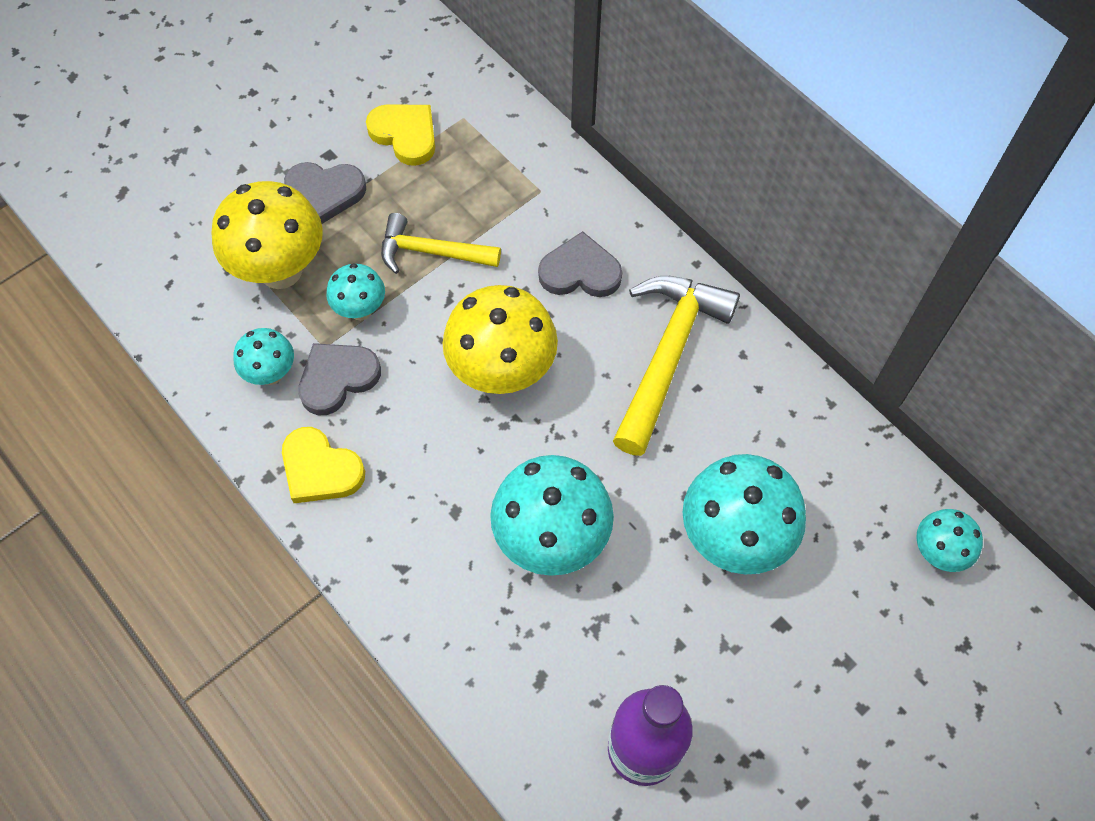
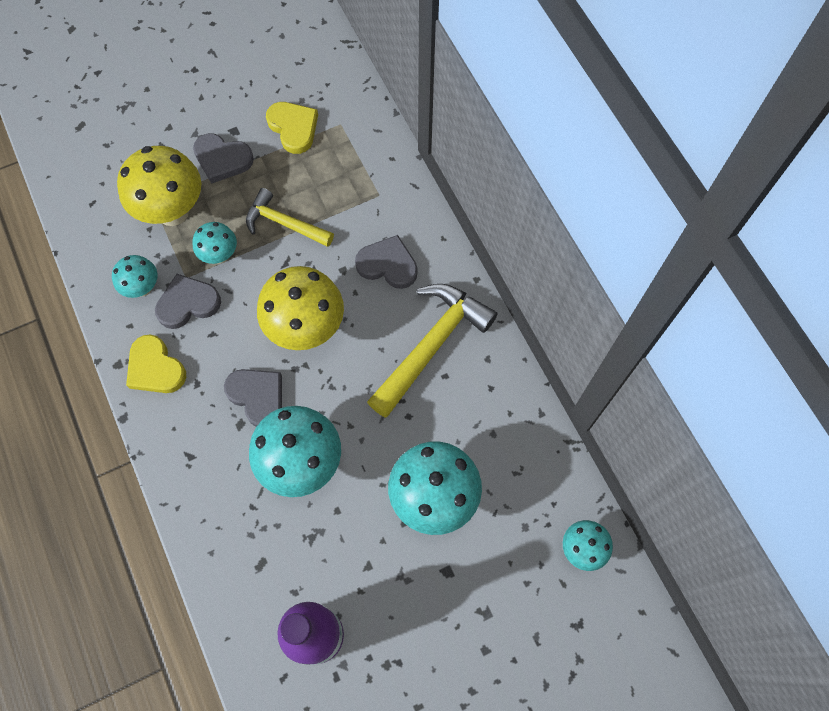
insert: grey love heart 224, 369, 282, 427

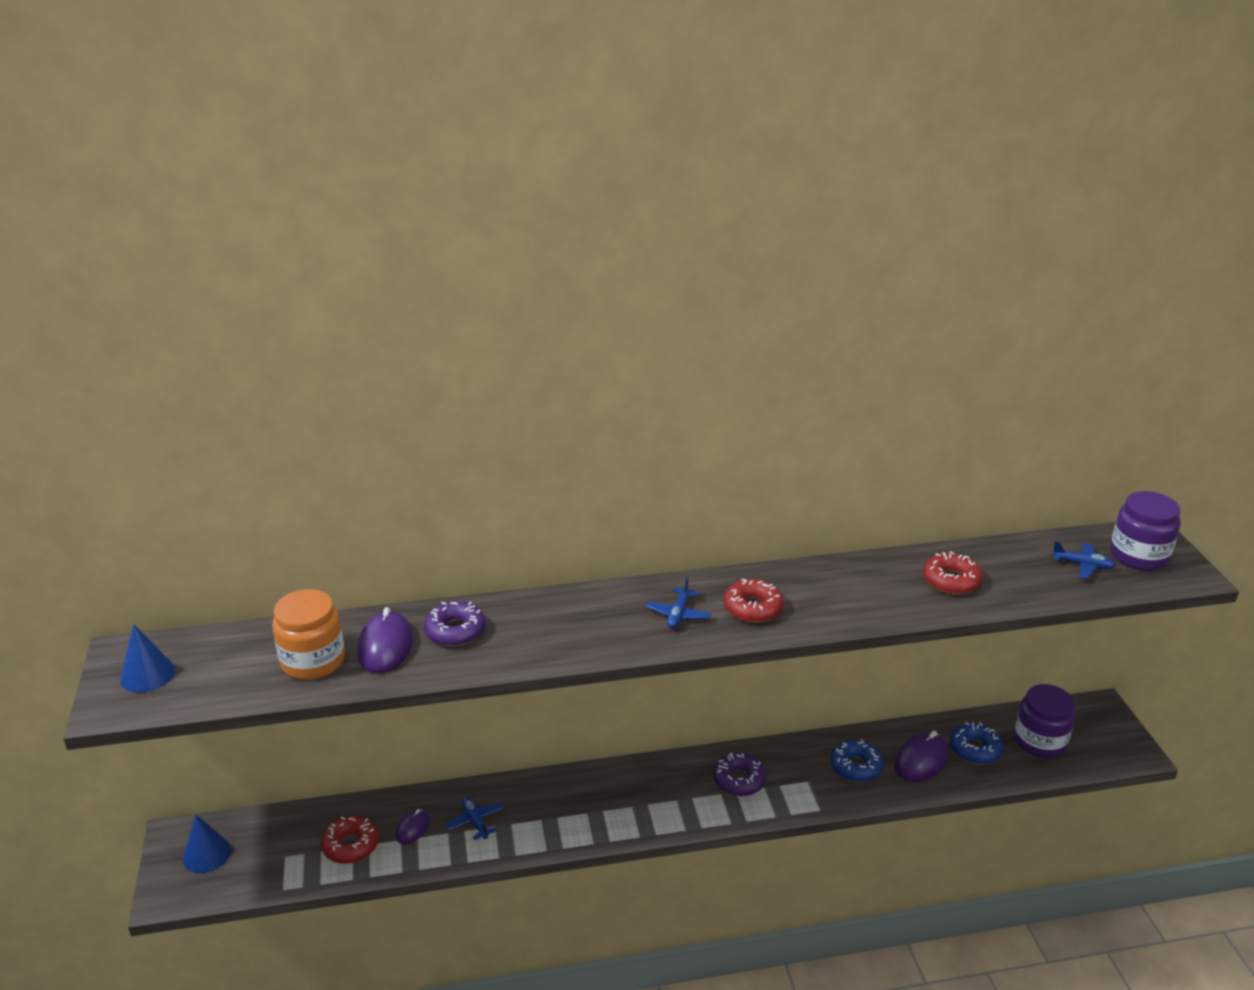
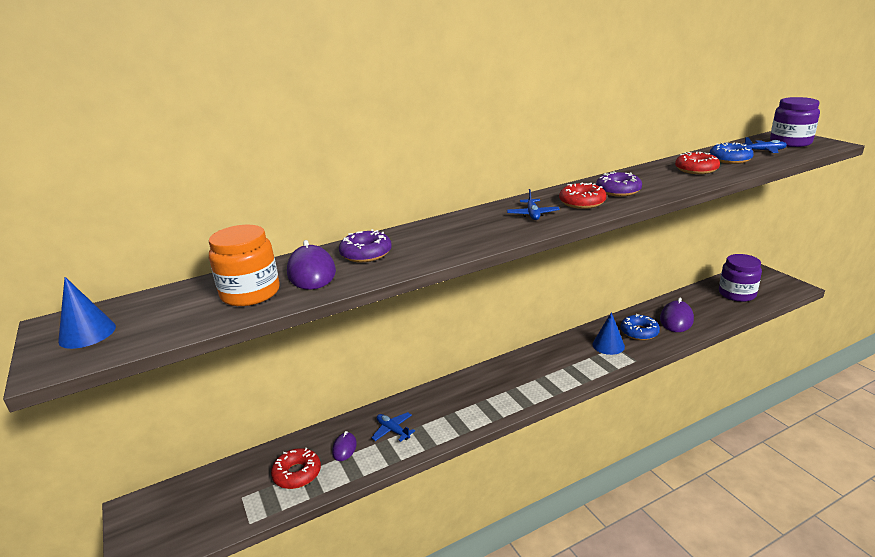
move: cobalt cone shape 183, 814, 231, 873 to 592, 312, 625, 355; royal purple doughnut 713, 753, 766, 796 to 596, 171, 642, 196; cobalt doughnut 950, 722, 1003, 764 to 710, 142, 754, 164

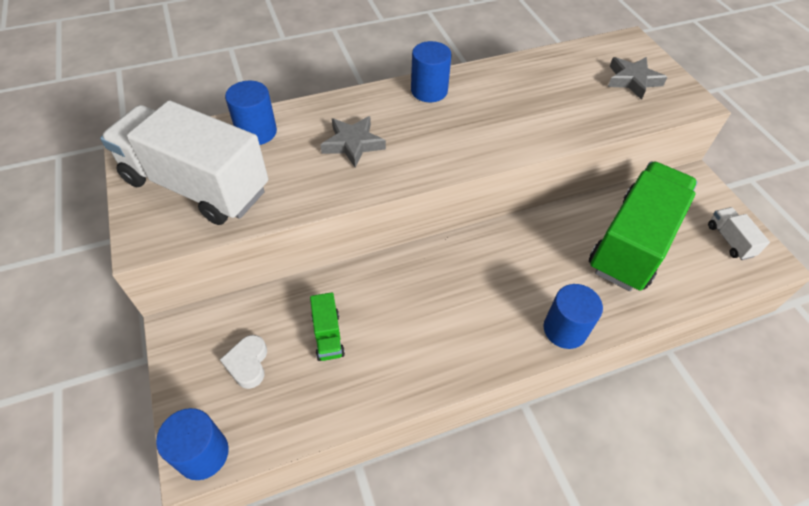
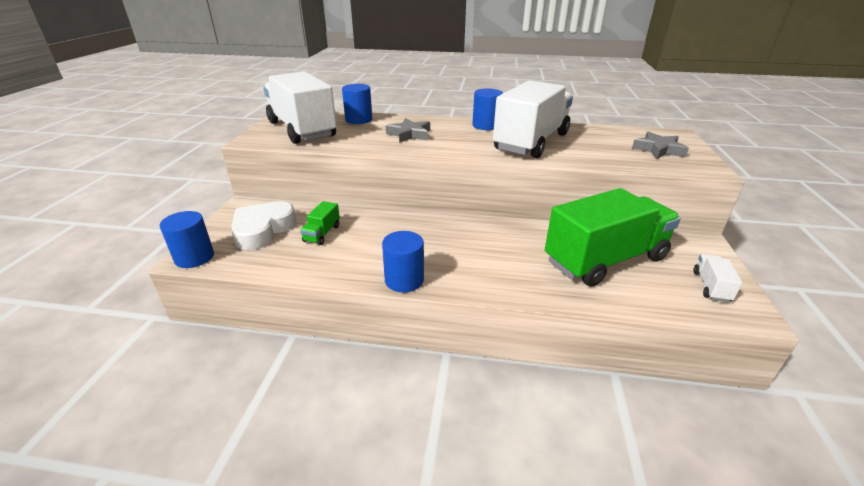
insert: white lorry 493, 80, 573, 158
move: cobalt solid cylinder 544, 284, 603, 349 to 382, 231, 424, 292
resize: white love heart 220, 335, 267, 389 = 231, 201, 297, 250 x1.80

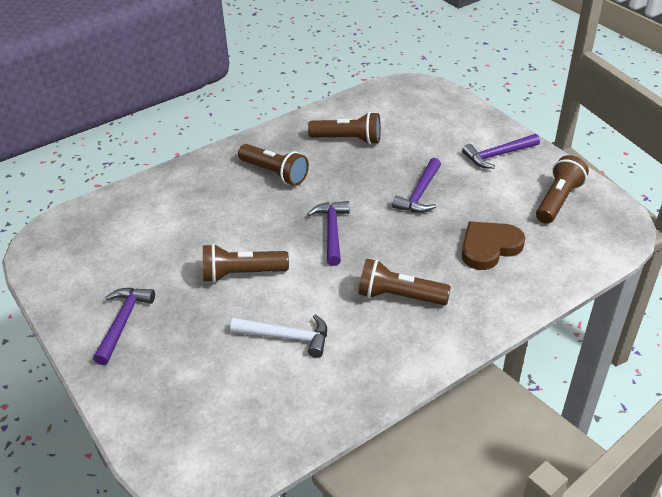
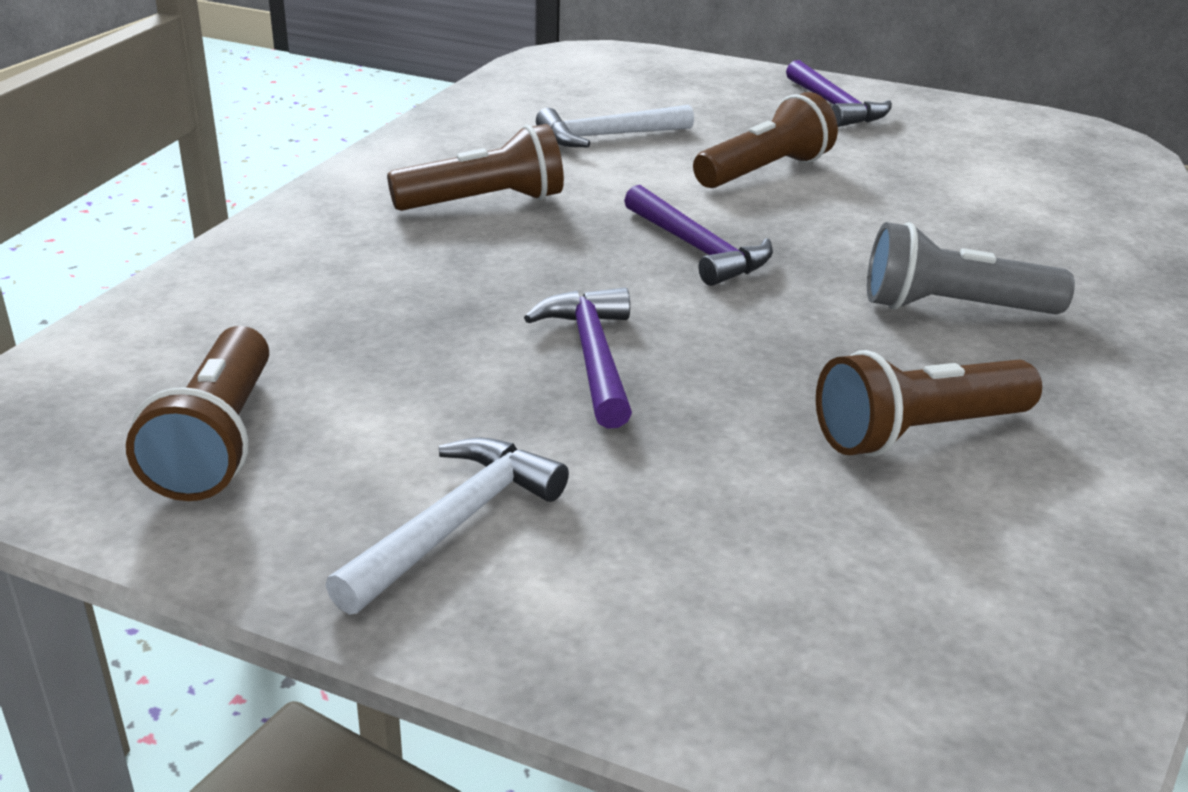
delete: brown love heart 462, 222, 525, 270
recolor: royal purple claw hammer 462, 134, 540, 169 to white claw hammer 325, 438, 569, 615; brown flashlight 238, 144, 309, 186 to grey flashlight 867, 222, 1075, 314

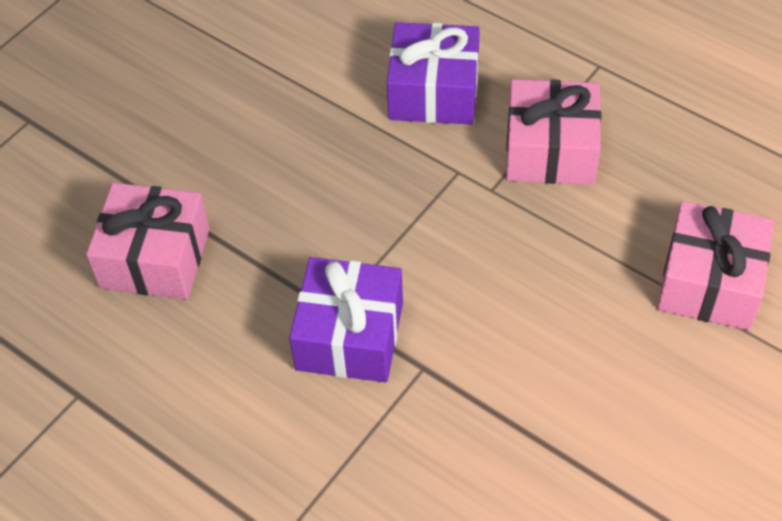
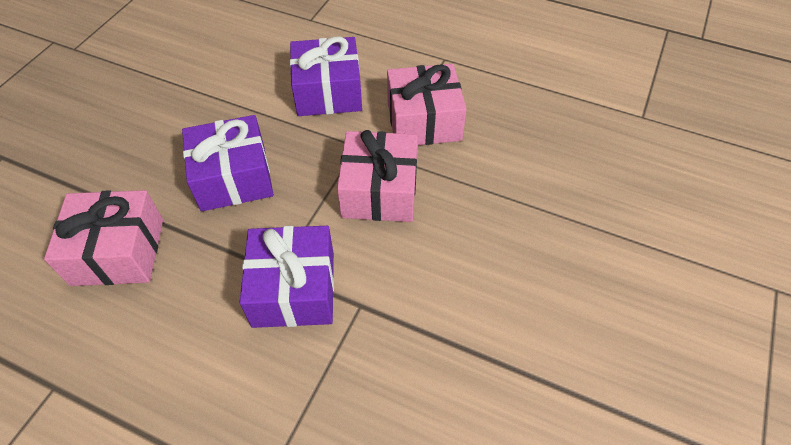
insert: royal purple wrapped gift 182, 115, 274, 211
move: rose-pink wrapped gift 657, 201, 774, 330 to 337, 130, 418, 222

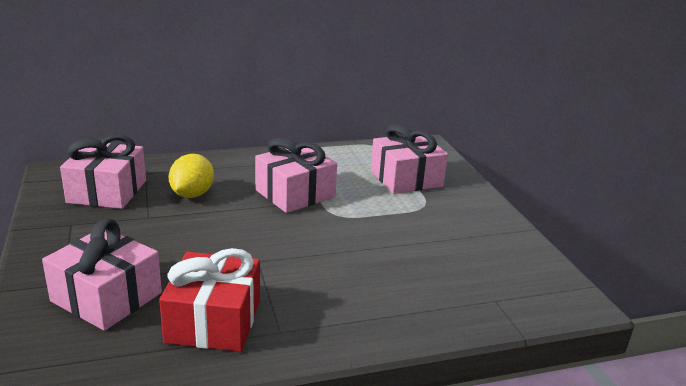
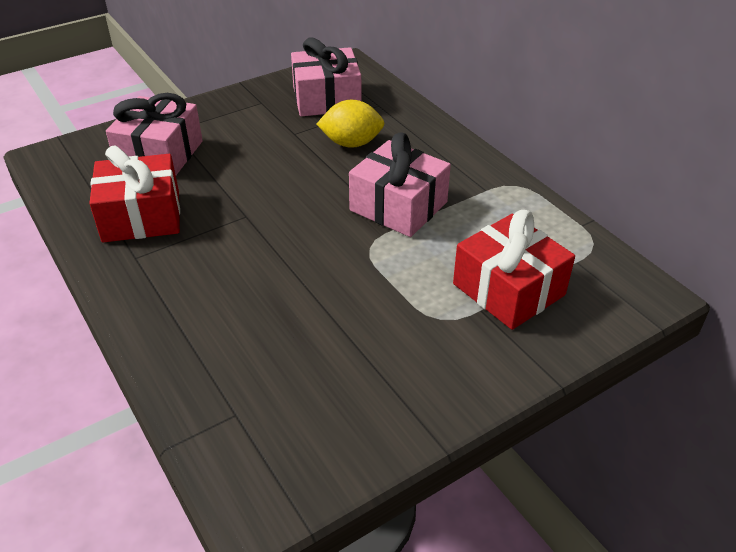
recolor: rose-pink wrapped gift 371, 124, 448, 194 to red wrapped gift 453, 210, 575, 330

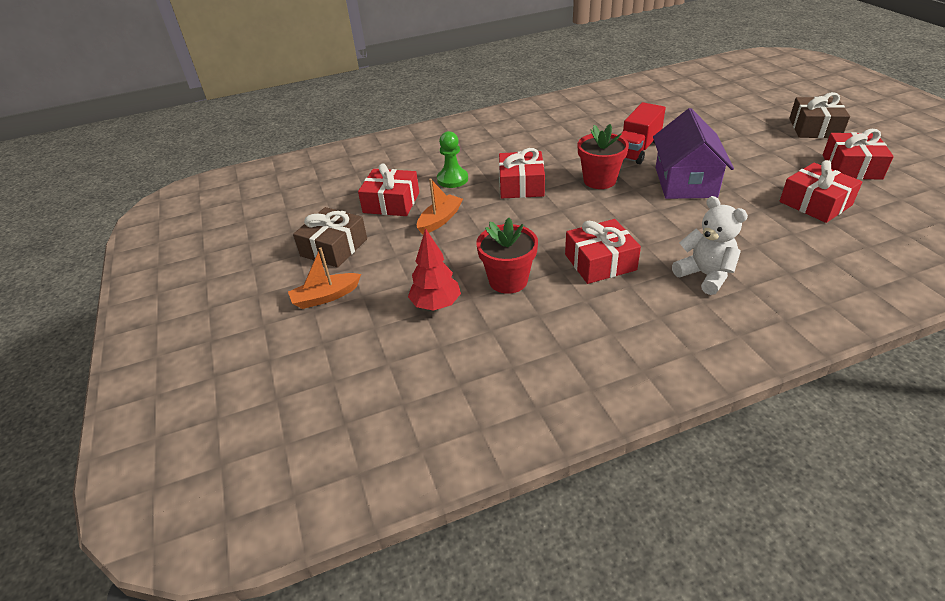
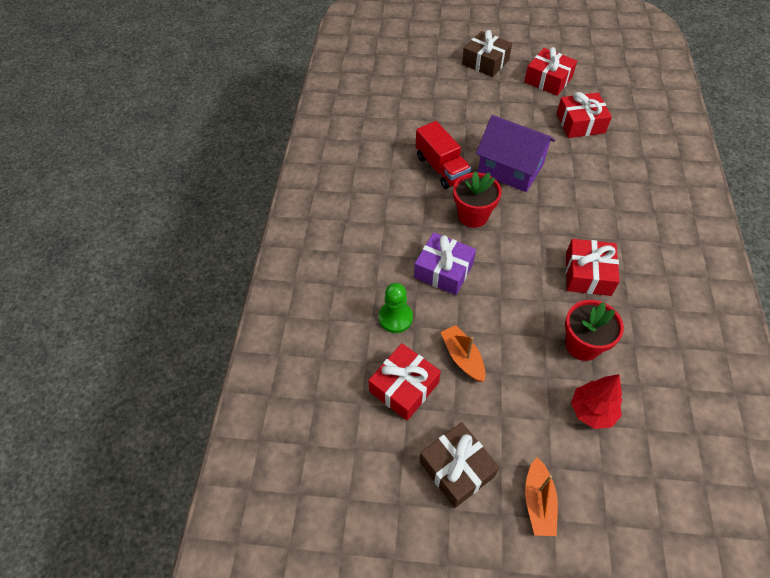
delete: white stuffed bear 672, 196, 748, 295
recolor: red wrapped gift 499, 148, 545, 198 to royal purple wrapped gift 414, 232, 476, 295

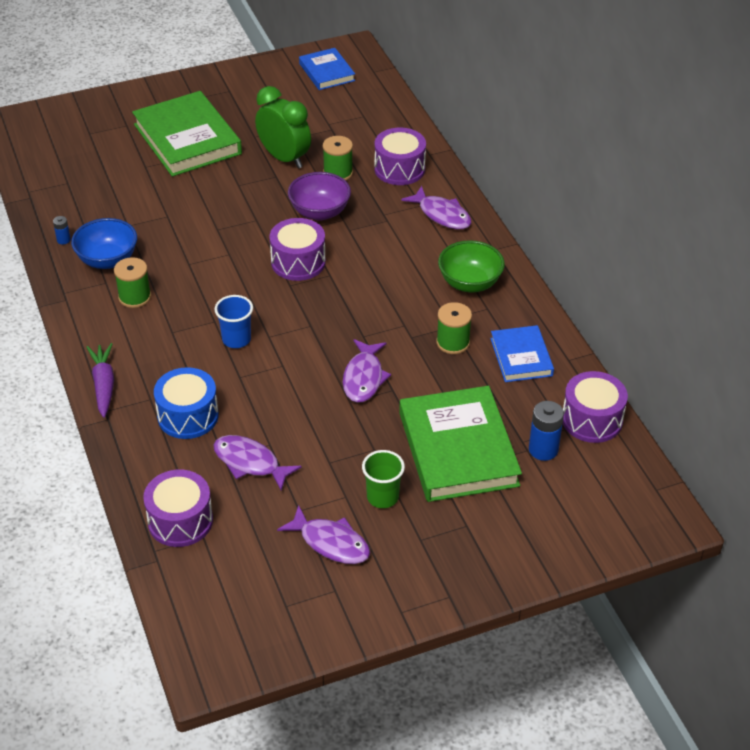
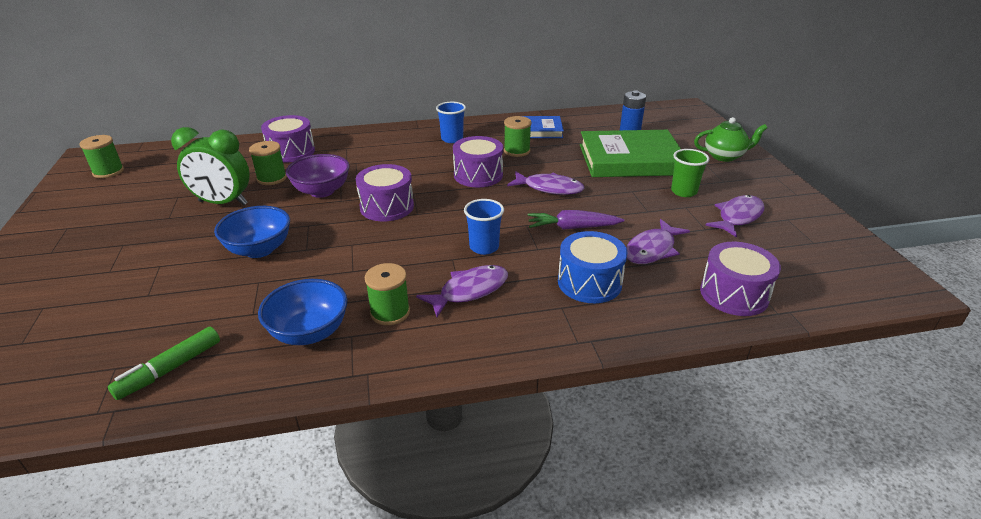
delete: cobalt power cell 53, 216, 71, 244; emerald book 132, 91, 242, 177
insert: emerald marker pen 108, 326, 220, 400; cobalt serving bowl 214, 206, 290, 258; emerald tea pot 694, 117, 767, 162
move: royal purple fish 401, 186, 471, 229 to 416, 265, 508, 317; royal purple snare drum 563, 371, 628, 443 to 453, 136, 503, 187; royal purple root vegetable 86, 343, 114, 418 to 528, 210, 624, 230
replace: cobalt book 299, 48, 355, 90 to emerald bobbin 79, 135, 124, 178; emerald serving bowl 438, 240, 505, 293 to cobalt cup 436, 102, 466, 143
rotate: emerald alarm clock 255, 86, 311, 169 = 171, 127, 250, 206 135 degrees counterclockwise

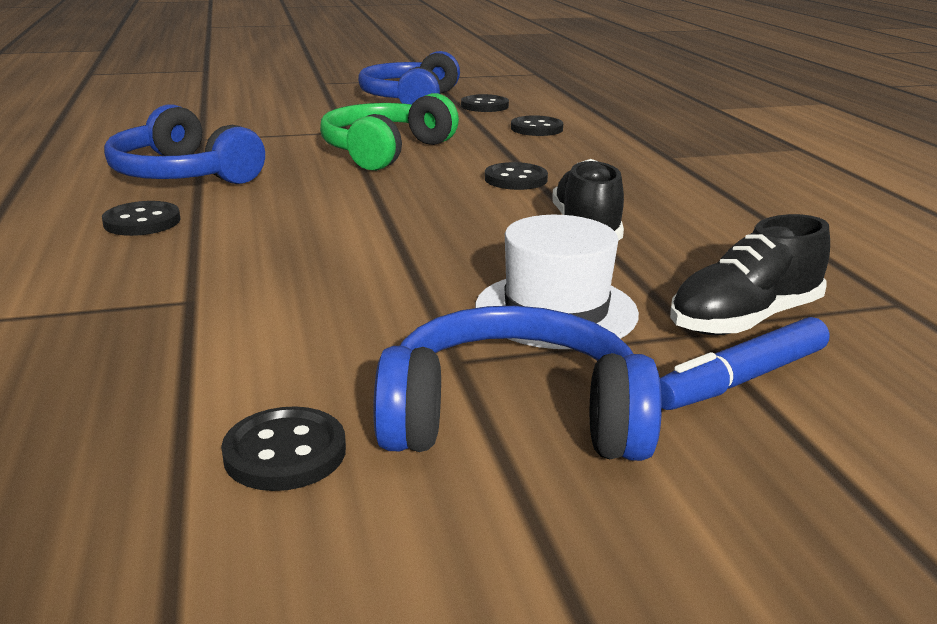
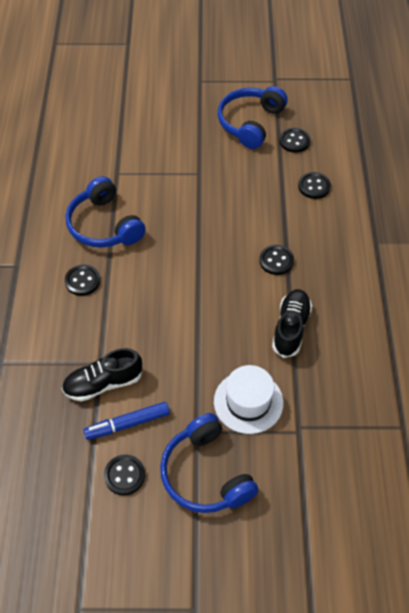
delete: emerald headphones 320, 93, 459, 171
move: black sneaker 670, 214, 830, 335 to 62, 348, 143, 402; cobalt marker pen 660, 317, 830, 410 to 83, 402, 170, 440
rotate: cobalt headphones 373, 306, 662, 461 = 160, 413, 258, 513 135 degrees counterclockwise

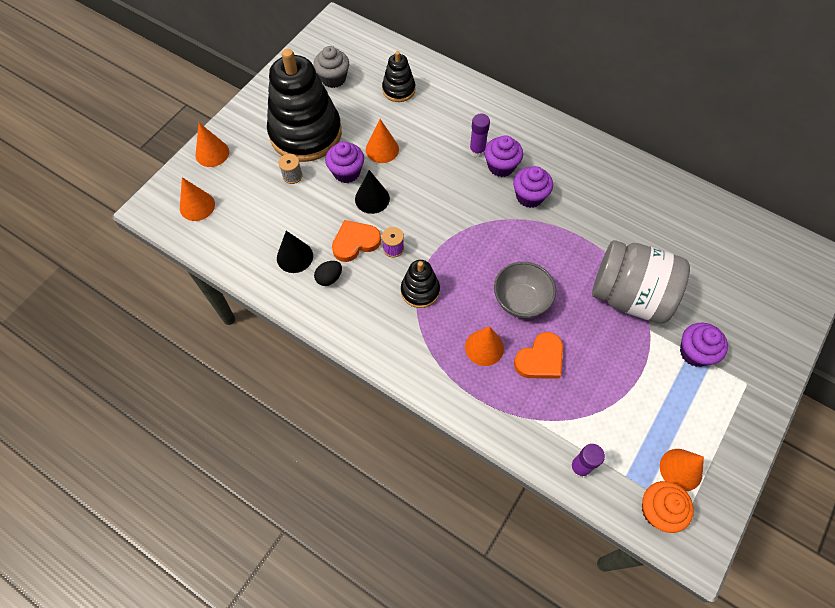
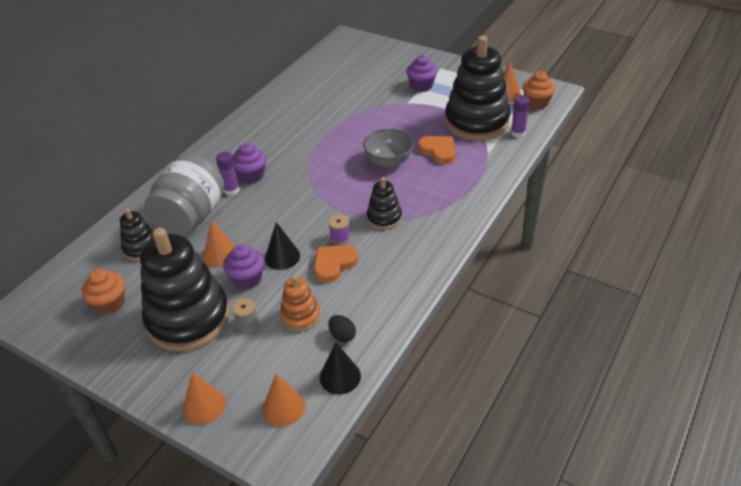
delete: orange-coloured cone shape 465, 326, 504, 366; royal purple cupcake 513, 166, 553, 208
insert: orange-coloured ring stacker 280, 275, 321, 332; black ring stacker 445, 36, 511, 141
move: grey jam jar 592, 240, 690, 324 to 144, 154, 225, 236; black cone shape 277, 231, 313, 273 to 320, 343, 361, 394; black toy egg 314, 261, 342, 286 to 328, 315, 356, 343
recolor: grey cupcake 313, 46, 349, 88 to orange-coloured cupcake 81, 269, 125, 314
rotate: orange-coloured love heart 332, 220, 381, 262 = 314, 245, 358, 283 75 degrees clockwise

